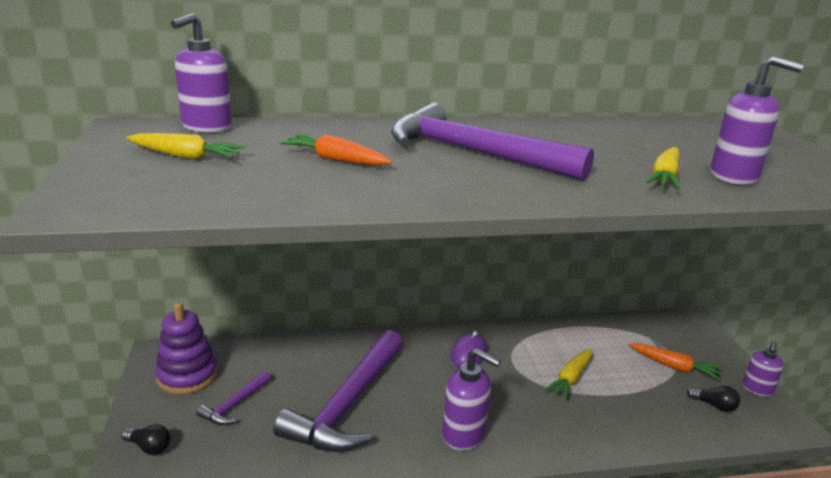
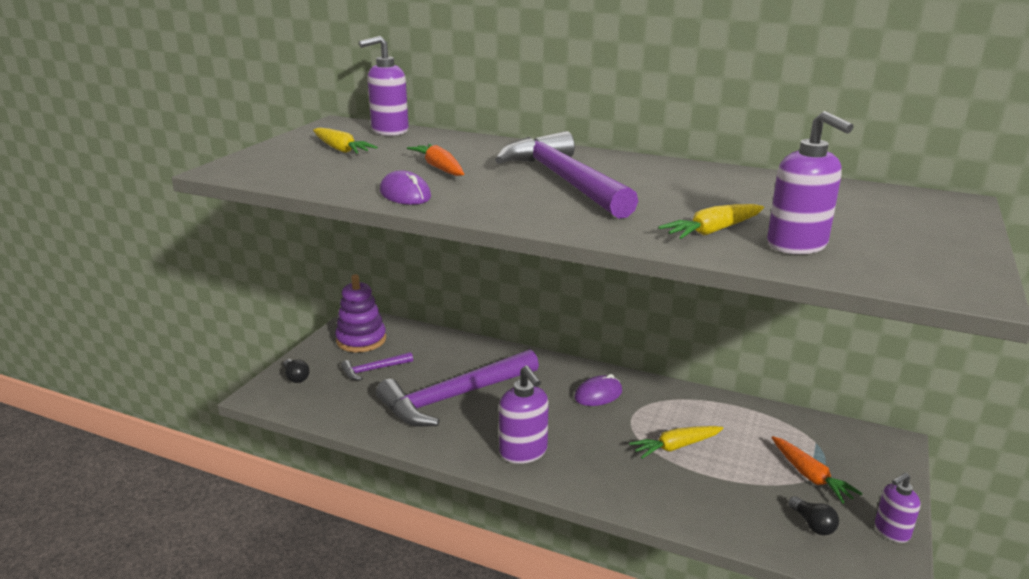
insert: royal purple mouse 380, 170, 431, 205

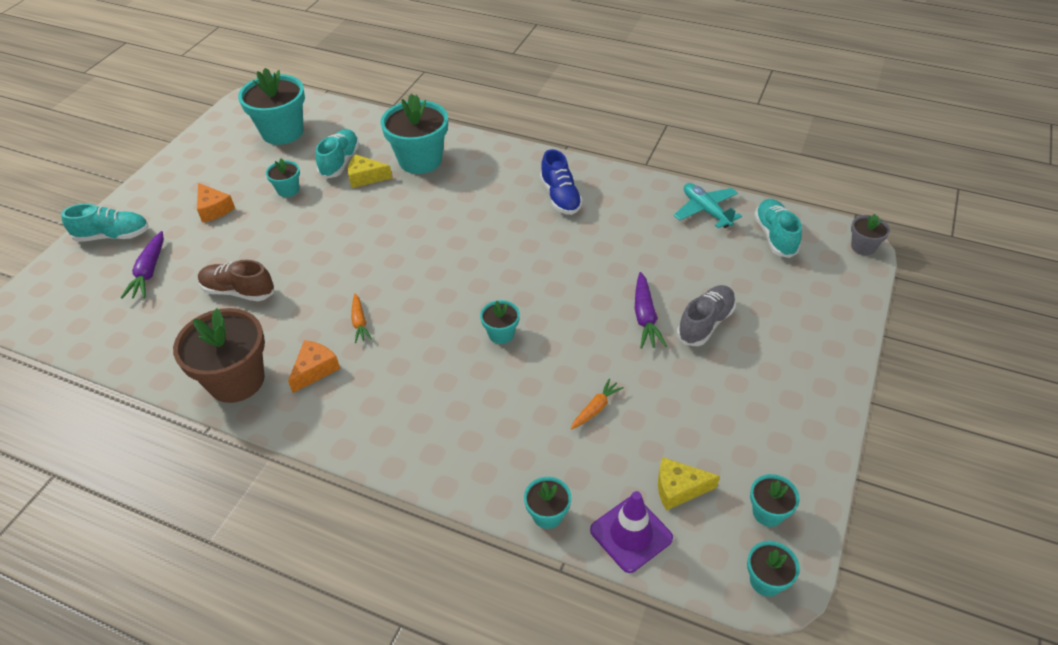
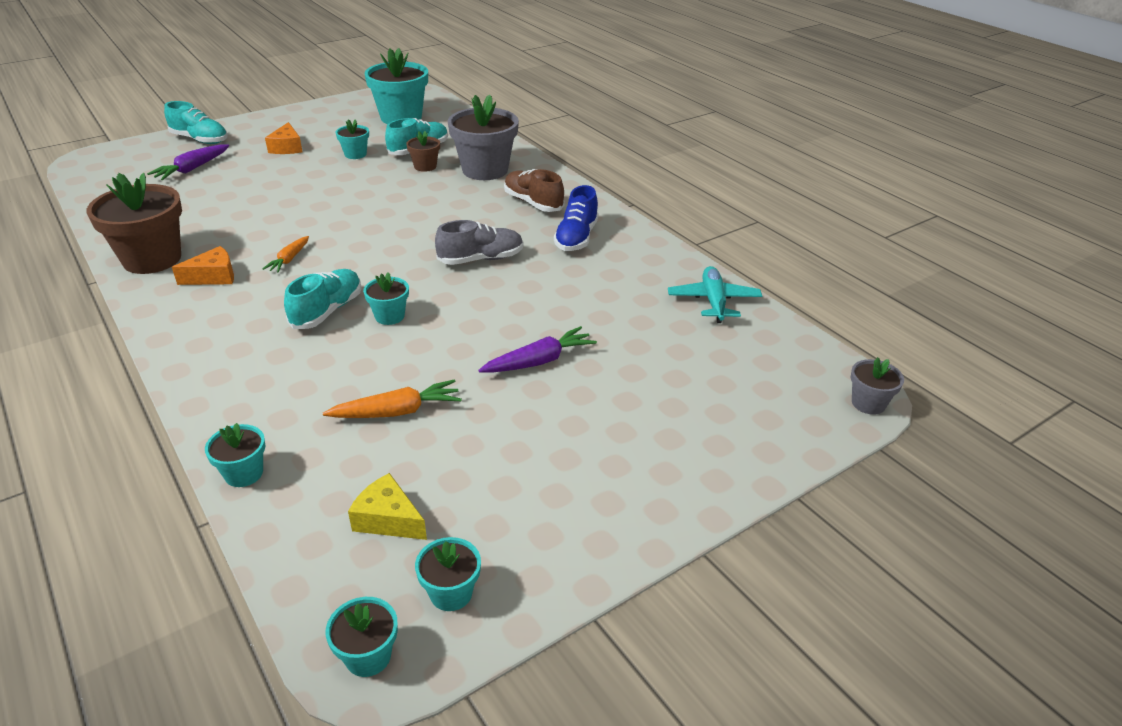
delete: royal purple traffic cone 590, 491, 673, 573
move: aqua sneaker 754, 199, 802, 258 to 284, 269, 362, 329; grey sneaker 677, 285, 736, 346 to 435, 220, 523, 265; brown sneaker 198, 260, 274, 301 to 504, 169, 565, 212
replace: yellow cheese 348, 154, 392, 188 to brown flower pot 406, 131, 440, 172
recolor: aqua flower pot 381, 94, 448, 174 to grey flower pot 447, 94, 519, 180
rotate: royal purple root vegetable 635, 272, 667, 349 = 479, 326, 597, 372 150 degrees counterclockwise
resize: orange-coloured root vegetable 571, 378, 624, 430 = 323, 379, 462, 418 x1.51

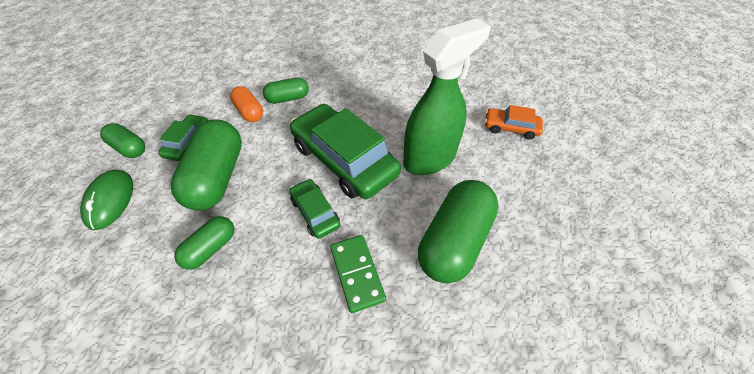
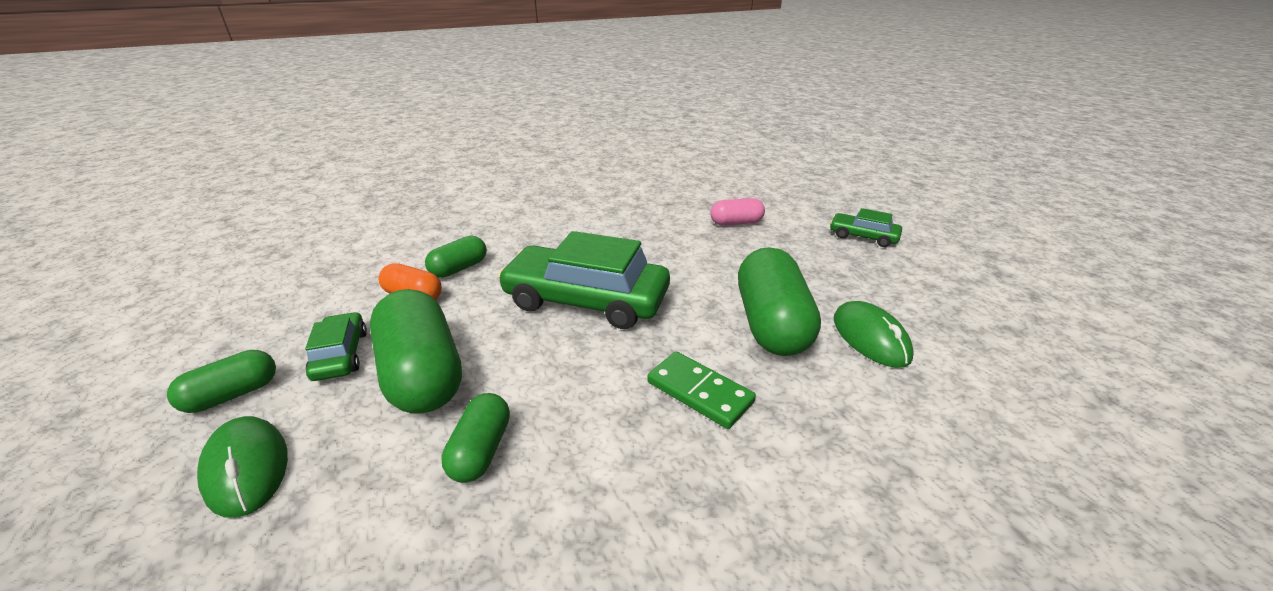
delete: emerald sprayer 403, 18, 490, 175
insert: emerald mouse 834, 301, 914, 368
move: emerald automobile 289, 179, 340, 239 to 830, 208, 902, 247
replace: orange-coloured automobile 485, 105, 543, 140 to rose-pink pill shape 710, 198, 765, 225
rotate: emerald pill shape 100, 123, 145, 158 = 167, 350, 276, 413 45 degrees counterclockwise

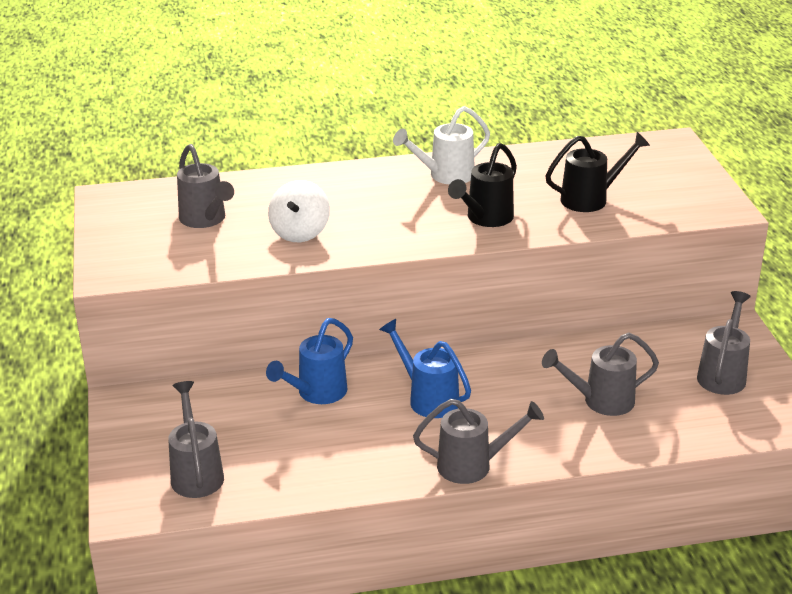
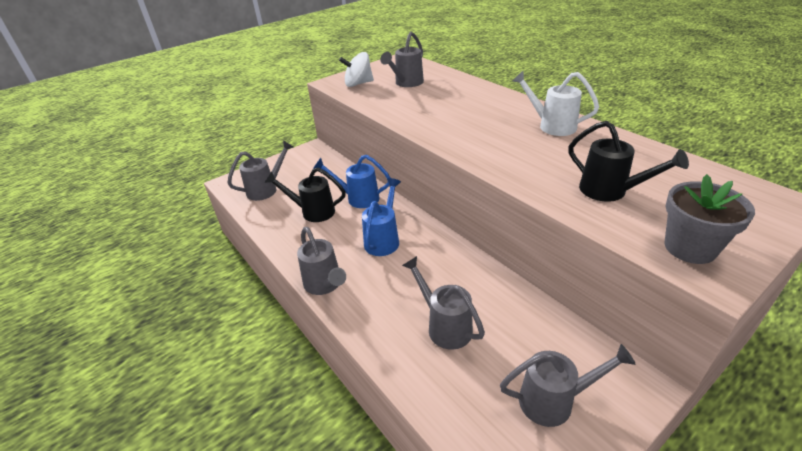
insert: grey flower pot 665, 174, 755, 264
move: black sprinkling can 448, 143, 517, 227 to 264, 167, 346, 222; white whirligig 268, 180, 330, 242 to 339, 52, 374, 87

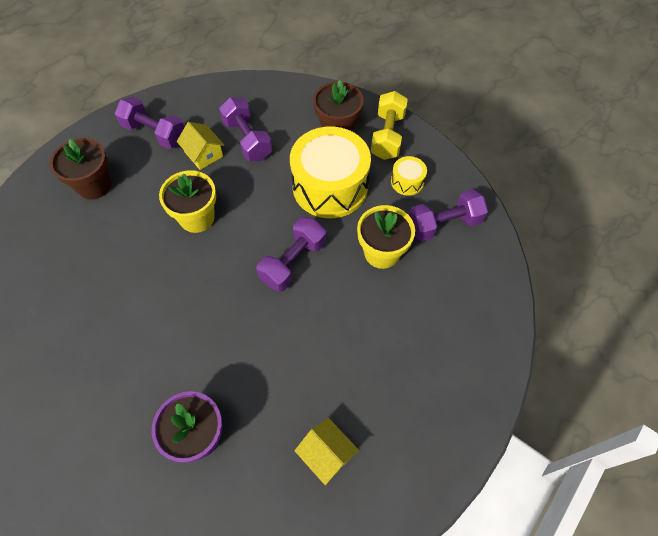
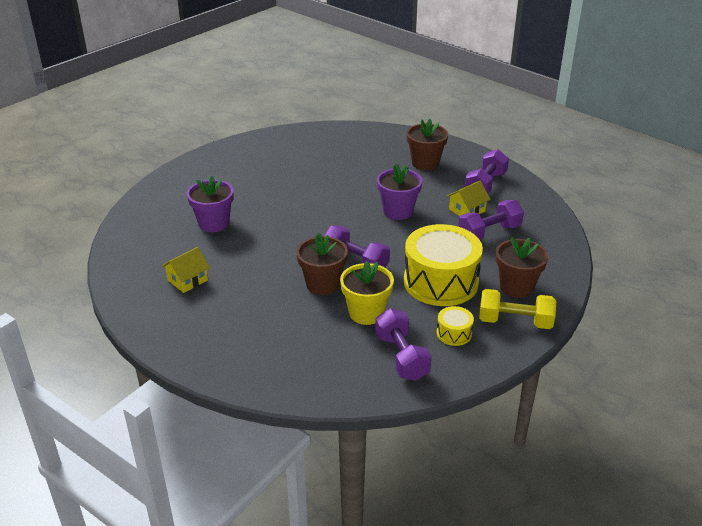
insert: brown flower pot 296, 233, 348, 295
recolor: yellow flower pot 159, 170, 216, 233 to royal purple flower pot 377, 163, 422, 220

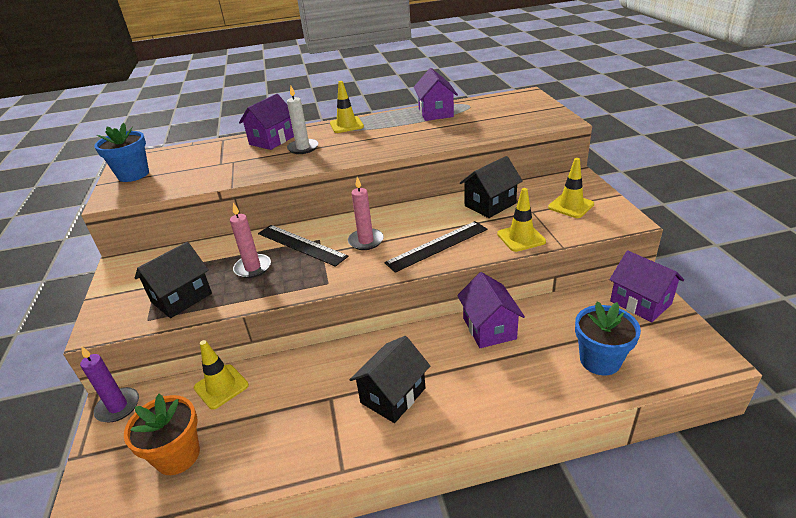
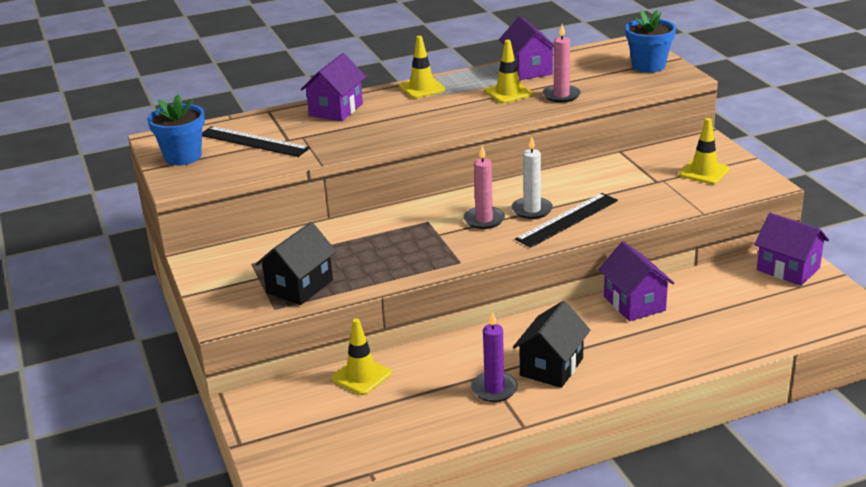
delete: orange-coloured flower pot 124, 394, 200, 475; black house 460, 156, 523, 218
move: black straightedge 258, 225, 348, 267 to 202, 126, 310, 157; royal purple pillar candle 80, 346, 139, 423 to 471, 311, 518, 402; yellow traffic cone 497, 188, 546, 252 to 485, 40, 533, 103; white pillar candle 287, 86, 319, 154 to 512, 136, 553, 219; rose-pink pillar candle 230, 203, 271, 278 to 543, 24, 581, 103; cobalt flower pot 575, 302, 641, 375 to 625, 10, 676, 73

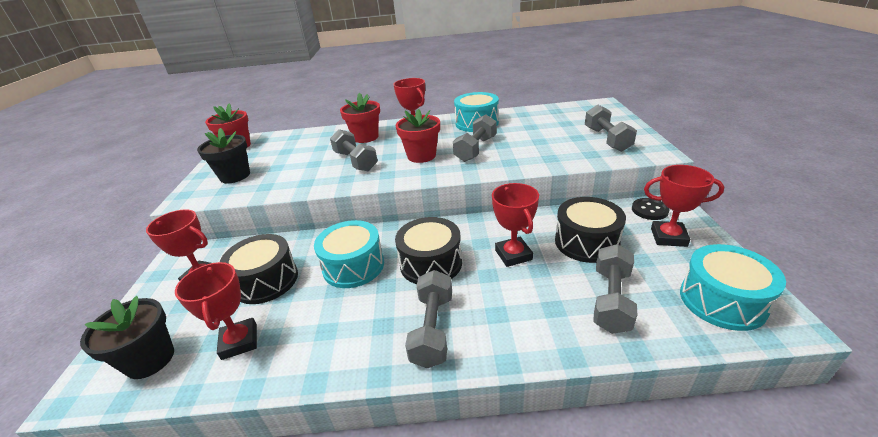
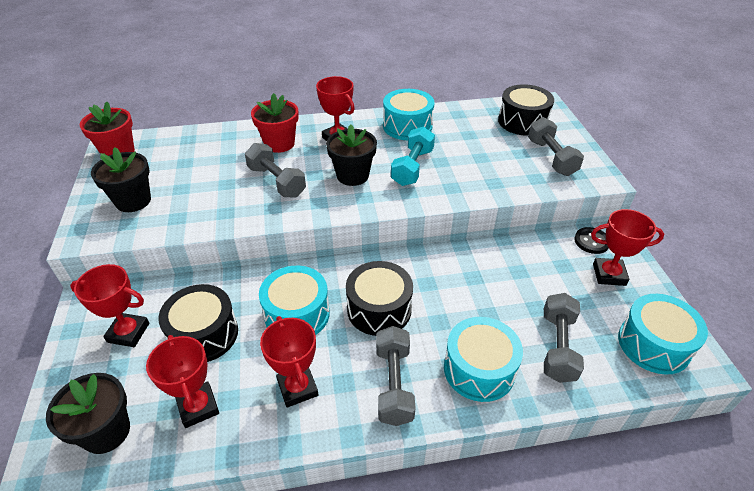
insert: aqua snare drum 444, 317, 523, 402
move: red trophy 492, 183, 539, 267 to 260, 316, 318, 408; black snare drum 555, 197, 626, 263 to 498, 84, 554, 136
recolor: red flower pot 396, 109, 440, 163 to black flower pot 326, 124, 377, 186; grey hand weight 453, 114, 497, 162 to aqua hand weight 391, 126, 435, 186

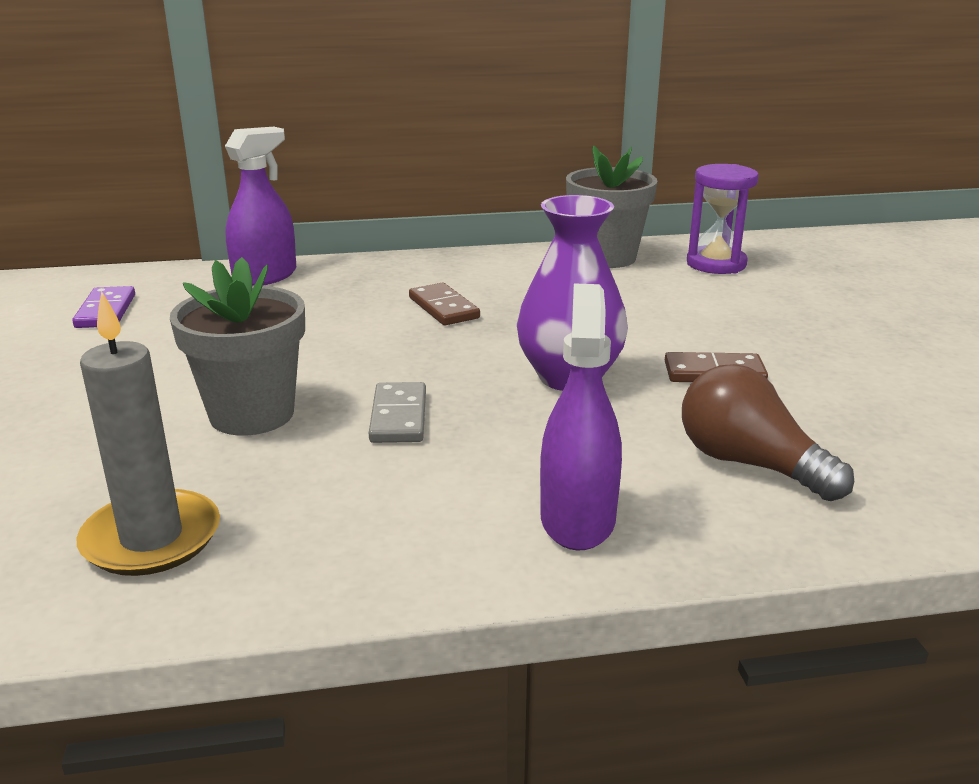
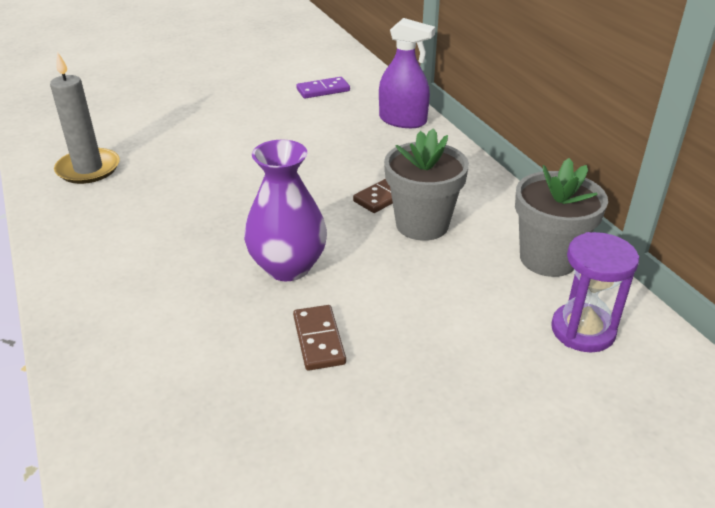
delete: grey domino tile 369, 382, 426, 443; royal purple sprayer 540, 283, 622, 551; brown bulb 682, 364, 854, 501
move: grey flower pot 170, 257, 305, 436 to 384, 128, 469, 241

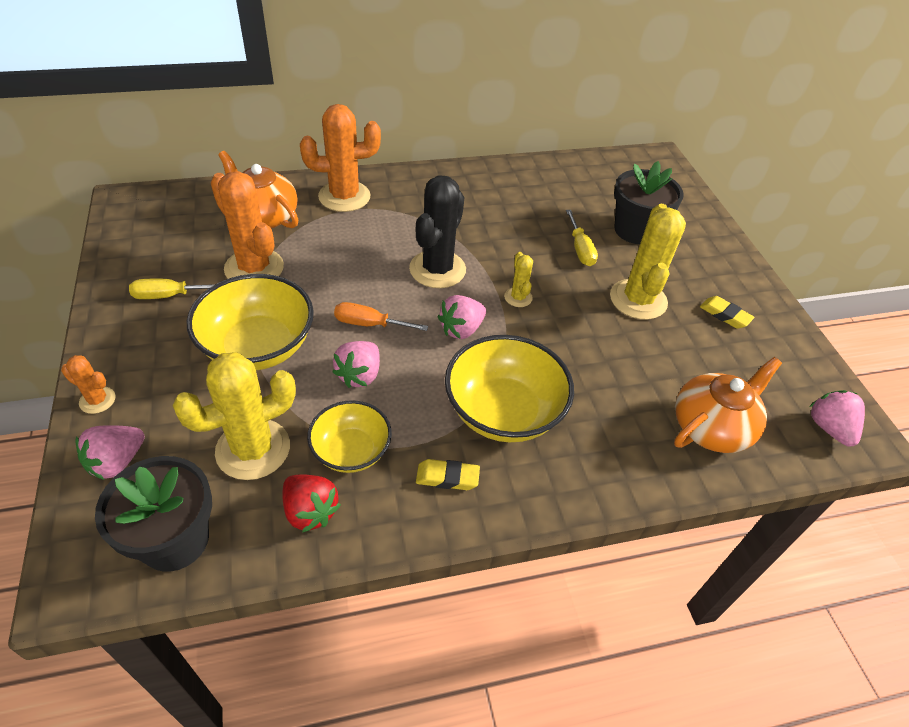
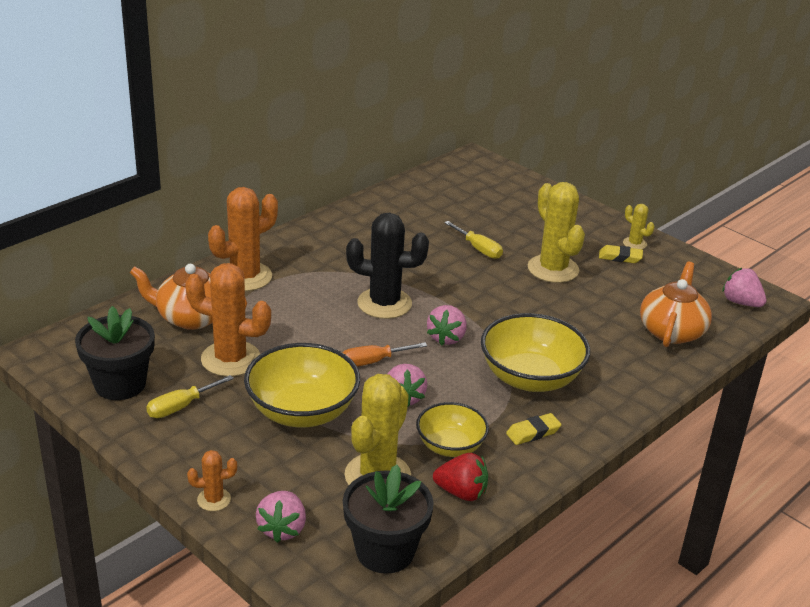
move: black flower pot 614, 161, 684, 244 to 75, 306, 155, 400; yellow cactus 504, 252, 533, 307 to 623, 204, 654, 249
rotate: black cactus 409, 175, 466, 288 = 346, 213, 429, 319 75 degrees counterclockwise

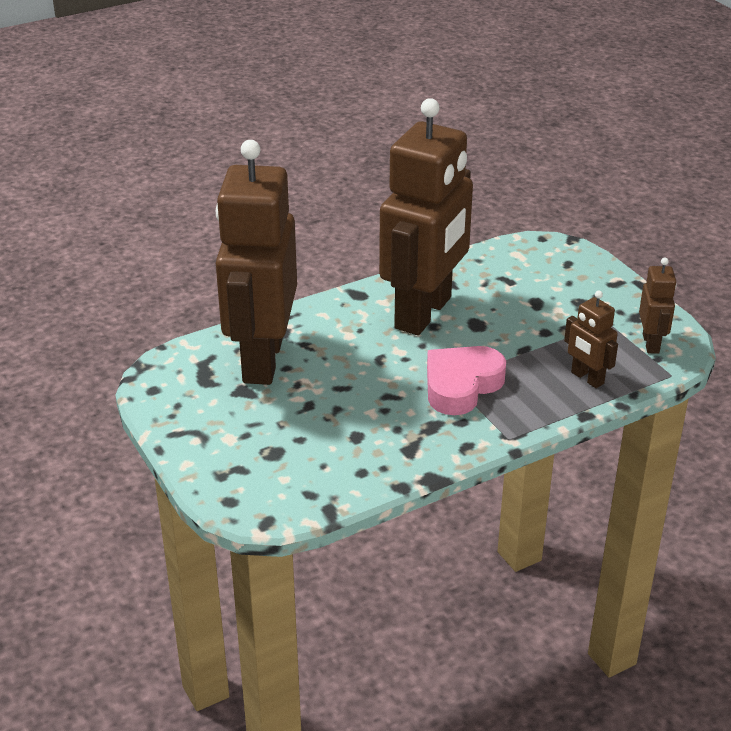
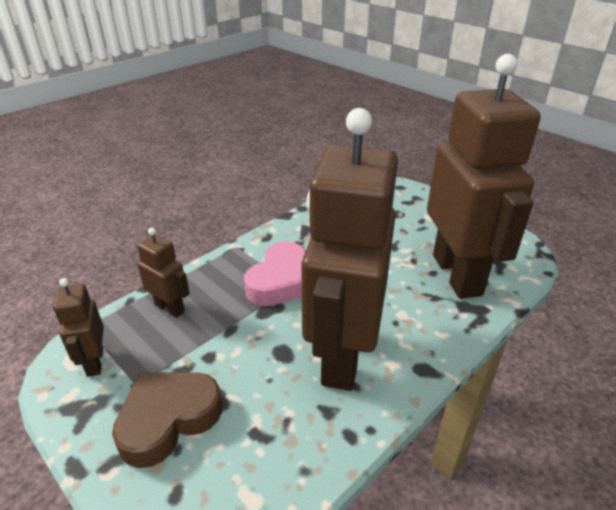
insert: brown love heart 112, 372, 222, 468

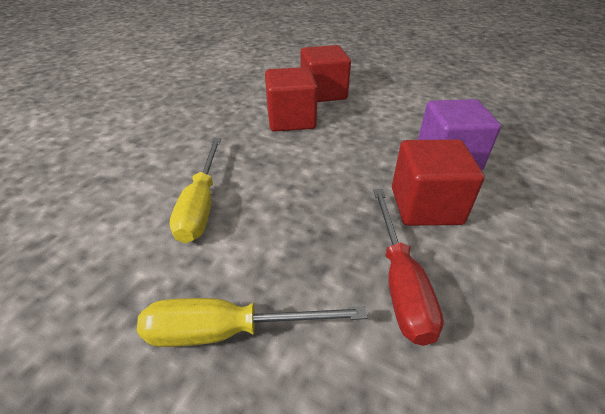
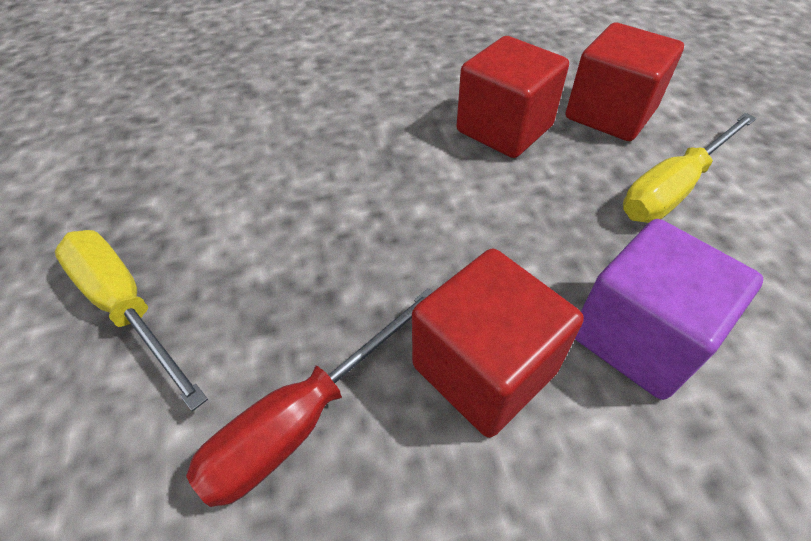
move: yellow hand screwdriver 170, 138, 221, 243 to 623, 113, 756, 223

